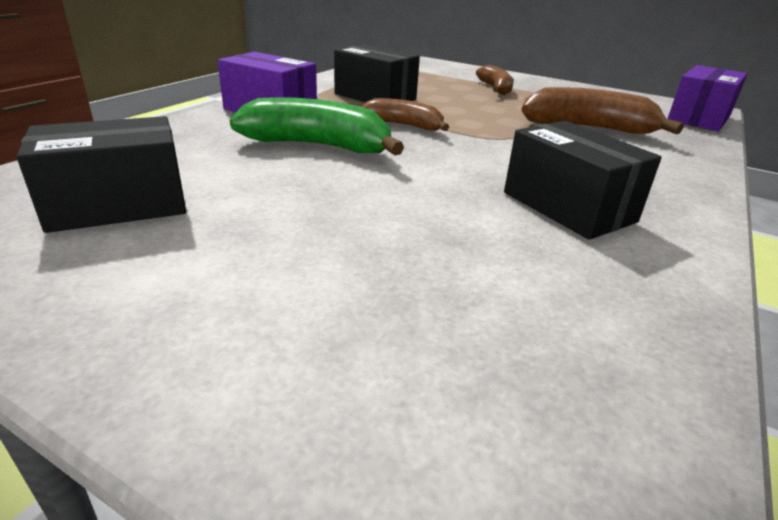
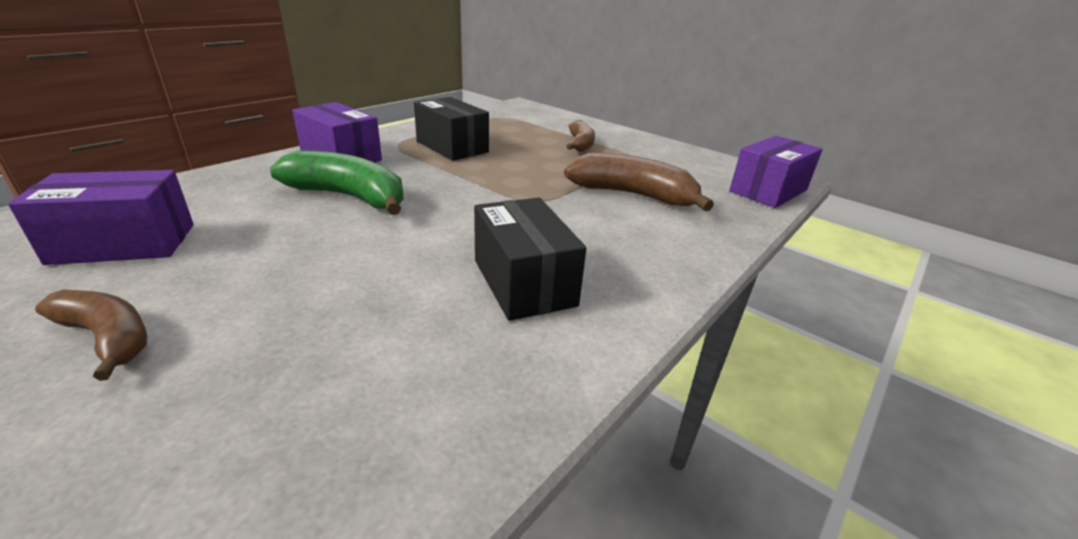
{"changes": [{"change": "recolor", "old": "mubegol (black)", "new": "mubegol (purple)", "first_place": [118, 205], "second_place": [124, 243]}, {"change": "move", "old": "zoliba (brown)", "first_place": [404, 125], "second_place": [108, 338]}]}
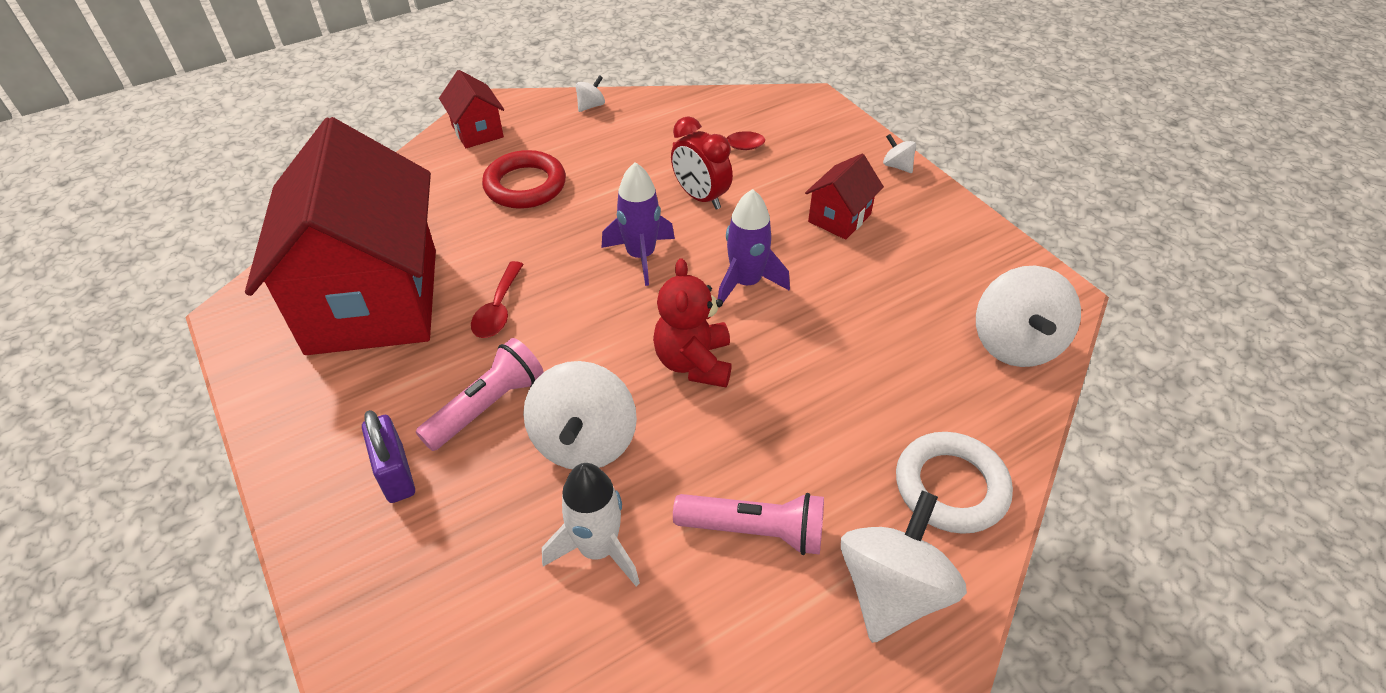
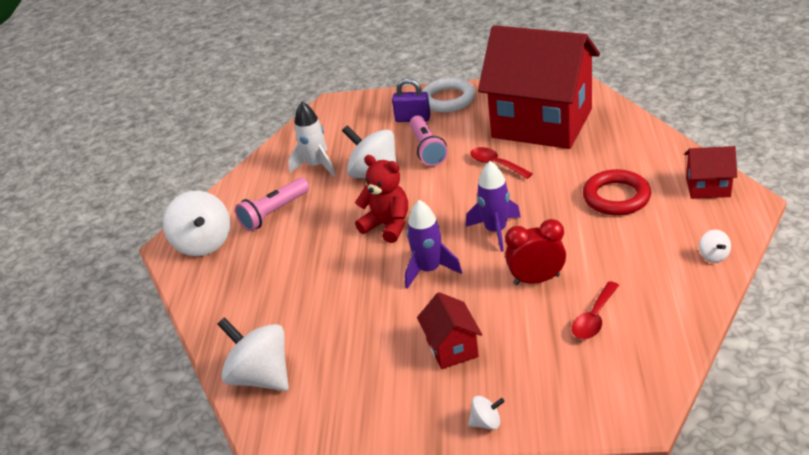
{"changes": [{"change": "move", "old": "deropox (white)", "first_place": [951, 487], "second_place": [448, 99]}]}
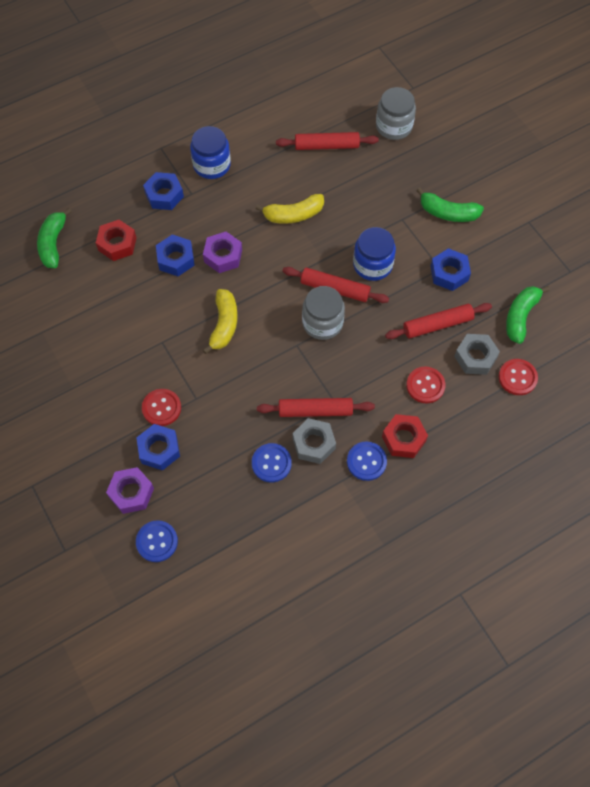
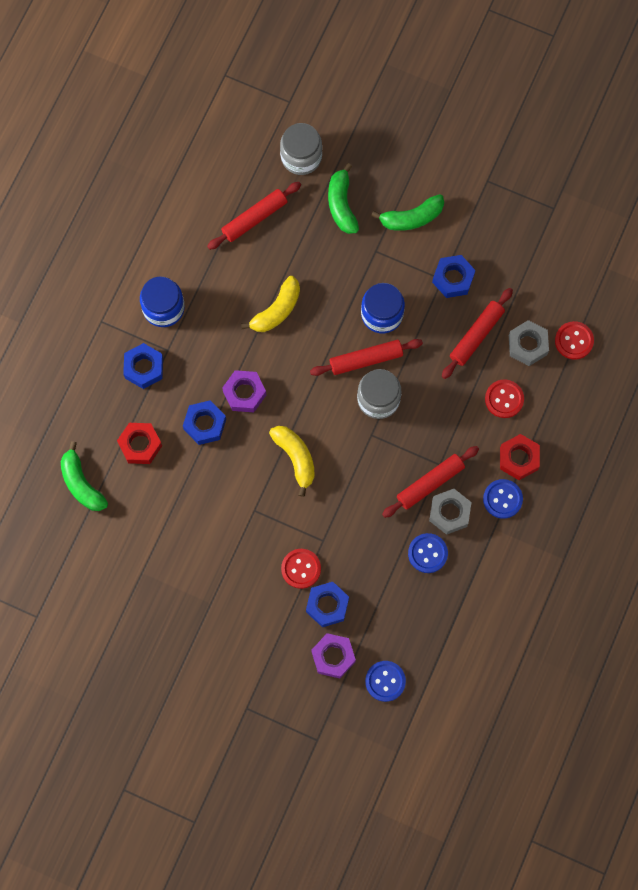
{"changes": [{"change": "move", "old": "zoliba (green)", "first_place": [520, 316], "second_place": [342, 204]}]}
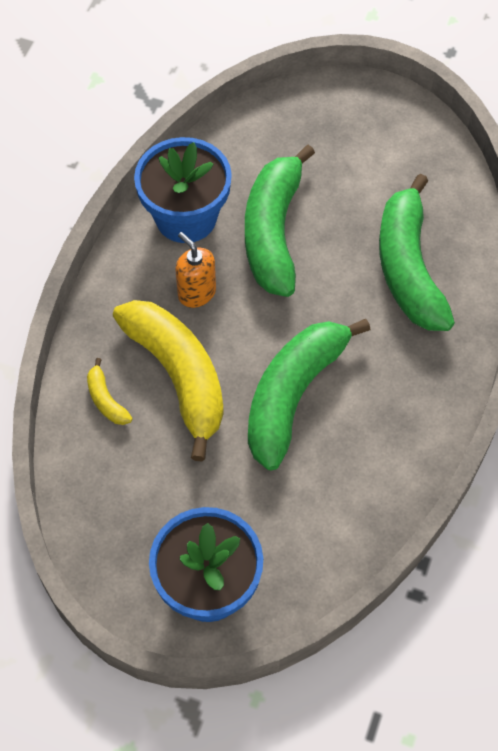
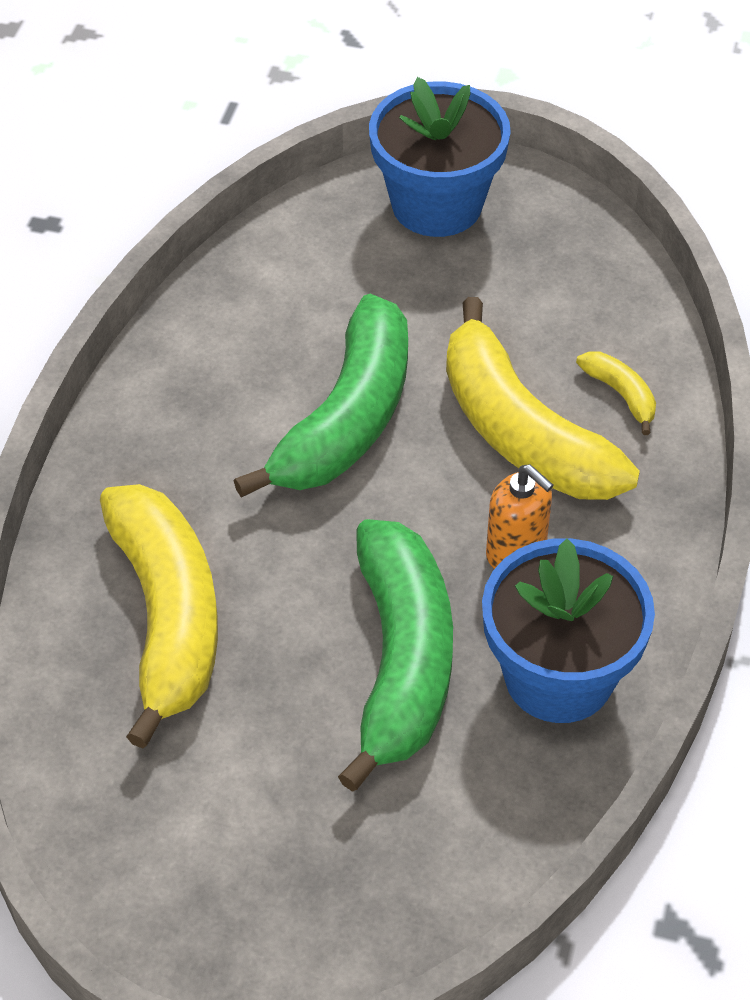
{"changes": [{"change": "recolor", "old": "zoliba (green)", "new": "zoliba (yellow)", "first_place": [408, 268], "second_place": [167, 617]}]}
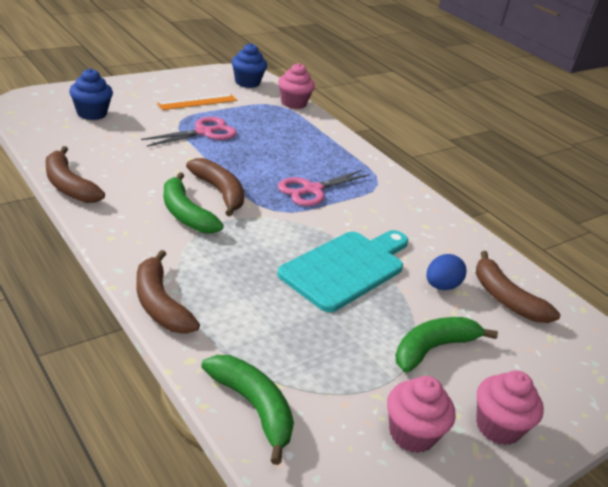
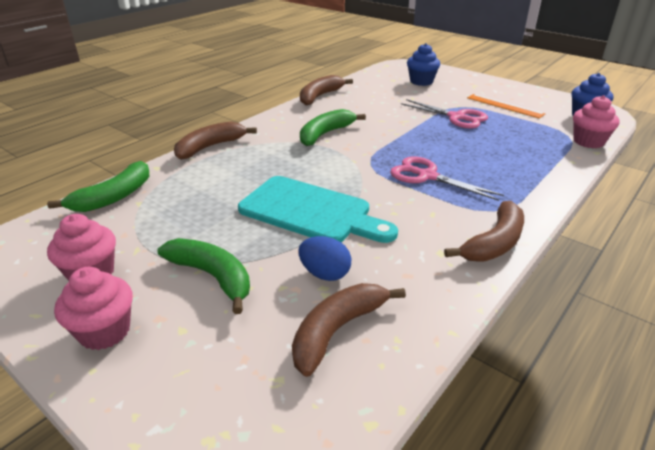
{"changes": [{"change": "move", "old": "zoliba (brown)", "first_place": [220, 192], "second_place": [494, 243]}]}
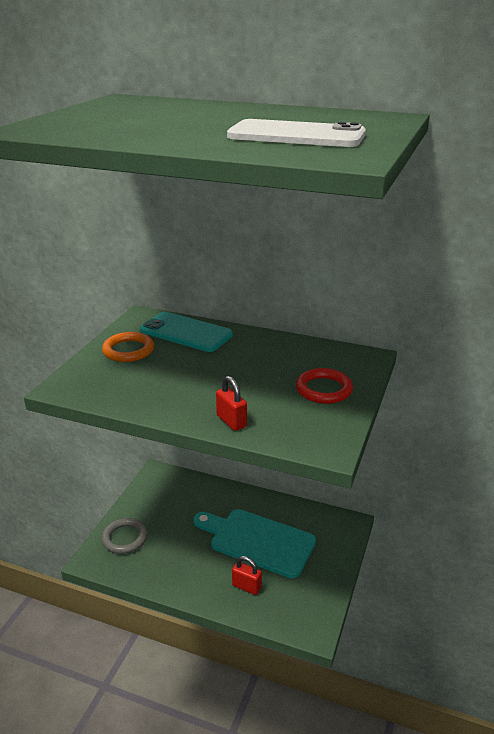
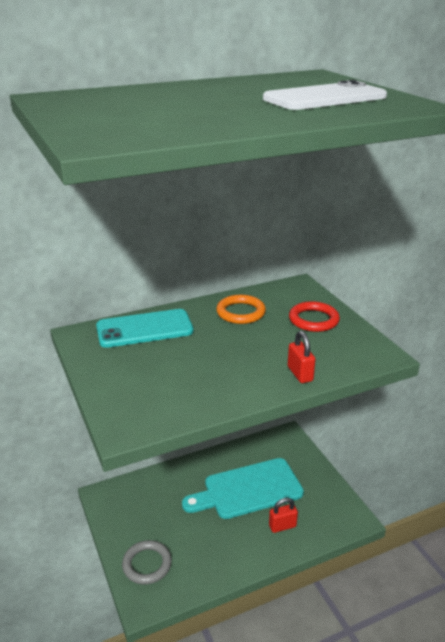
{"changes": [{"change": "move", "old": "deropox (orange)", "first_place": [128, 350], "second_place": [240, 312]}, {"change": "rotate", "old": "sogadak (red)", "first_place": [231, 421], "second_place": [300, 374], "degrees": 60}]}
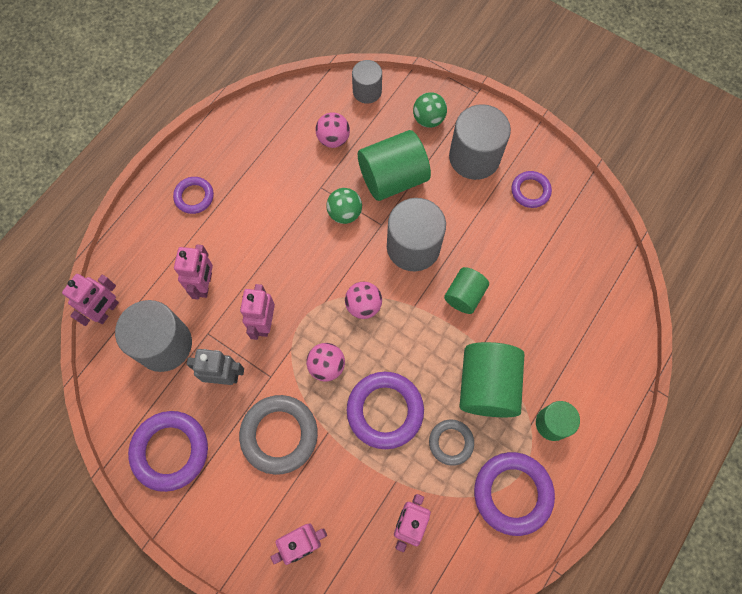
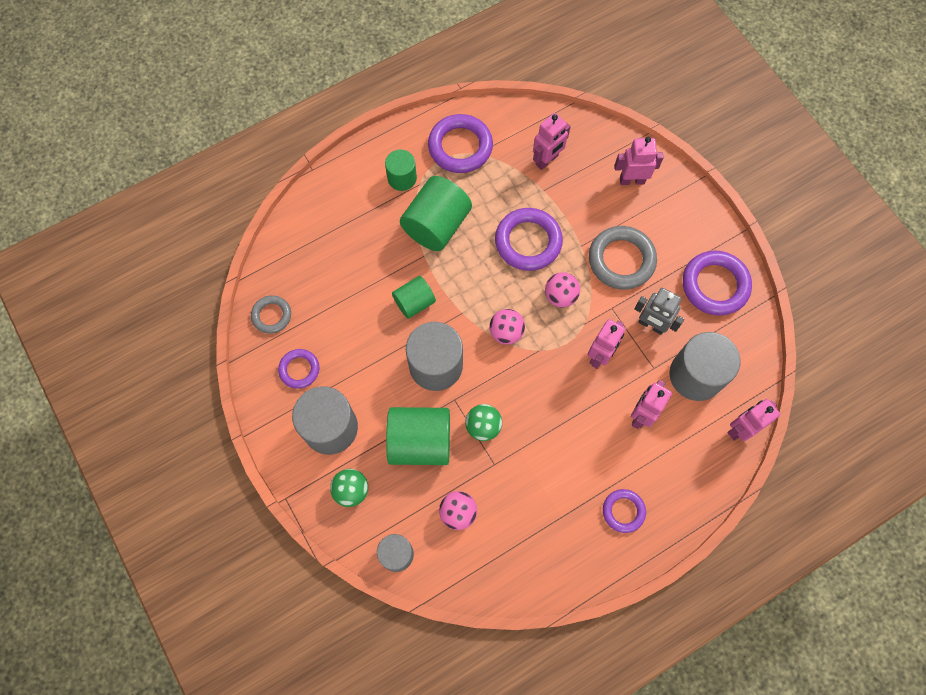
{"changes": [{"change": "move", "old": "deropox (grey)", "first_place": [451, 442], "second_place": [271, 315]}]}
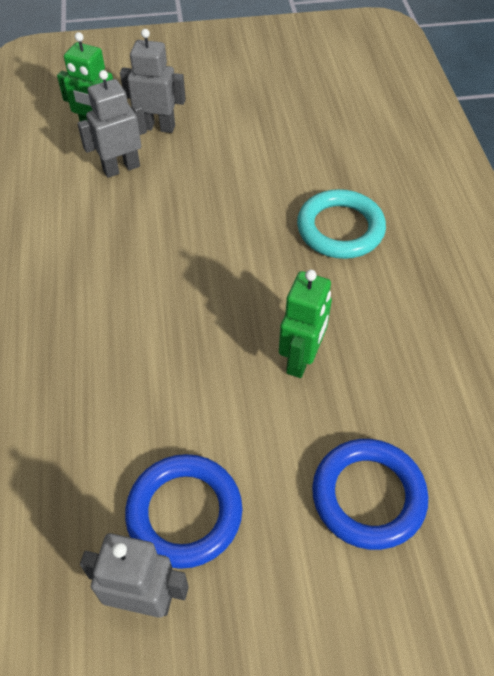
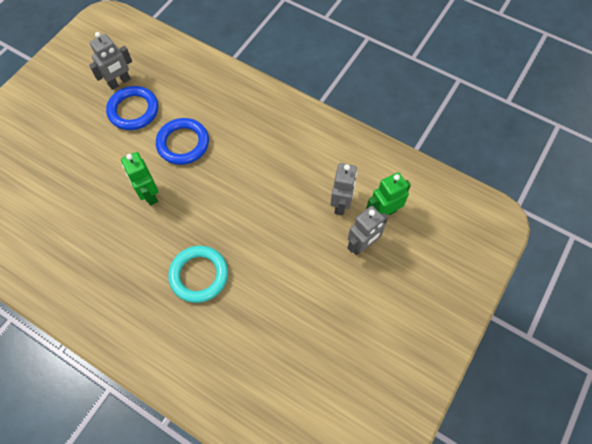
{"changes": [{"change": "move", "old": "deropox (blue)", "first_place": [368, 496], "second_place": [183, 143]}]}
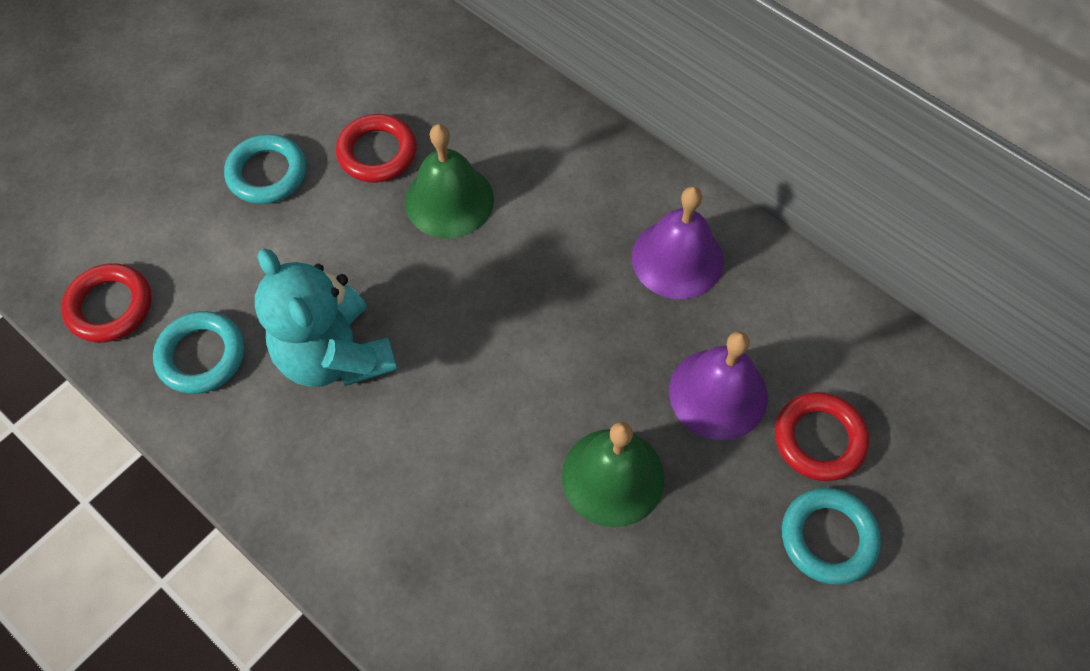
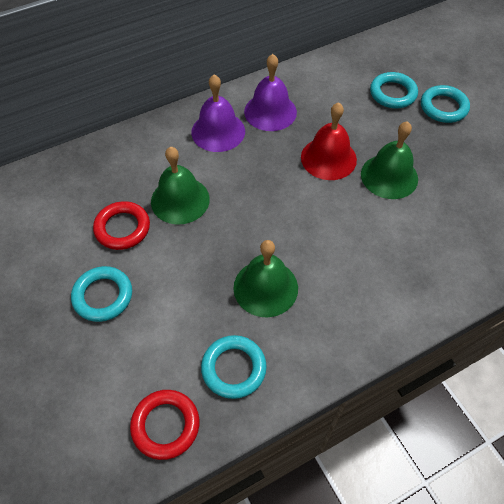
{"changes": [{"change": "replace", "old": "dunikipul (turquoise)", "new": "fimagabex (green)", "first_place": [335, 355], "second_place": [265, 287]}, {"change": "move", "old": "fimagabex (purple)", "first_place": [718, 393], "second_place": [218, 131]}, {"change": "recolor", "old": "deropox (red)", "new": "deropox (turquoise)", "first_place": [819, 439], "second_place": [393, 93]}, {"change": "insert", "new": "fimagabex (red)", "second_place": [328, 158]}]}
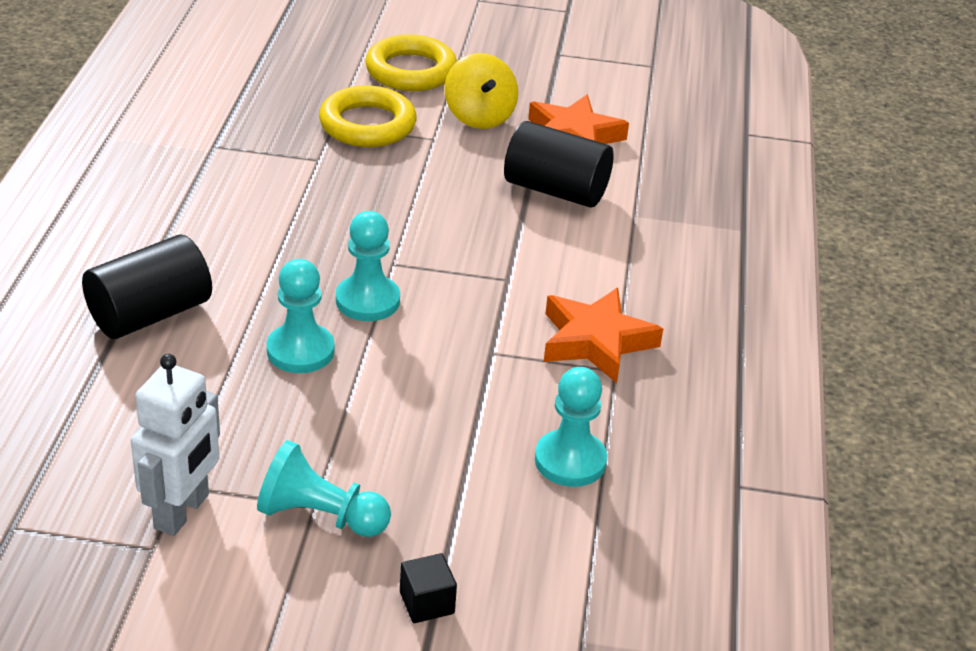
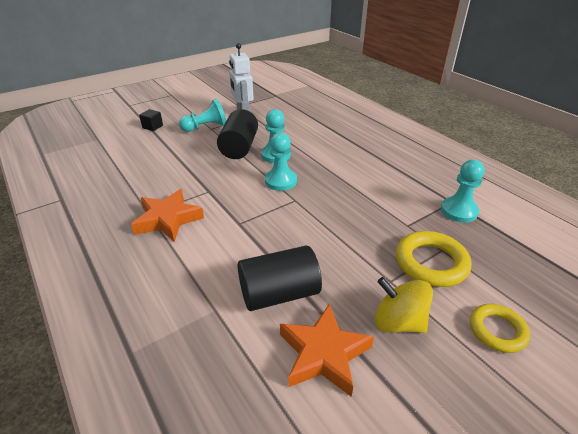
{"changes": [{"change": "move", "old": "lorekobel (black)", "first_place": [150, 314], "second_place": [239, 147]}, {"change": "resize", "old": "deropox (yellow)", "first_place": [411, 71], "second_place": [497, 330], "factor": 0.65}, {"change": "move", "old": "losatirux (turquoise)", "first_place": [570, 461], "second_place": [458, 211]}]}
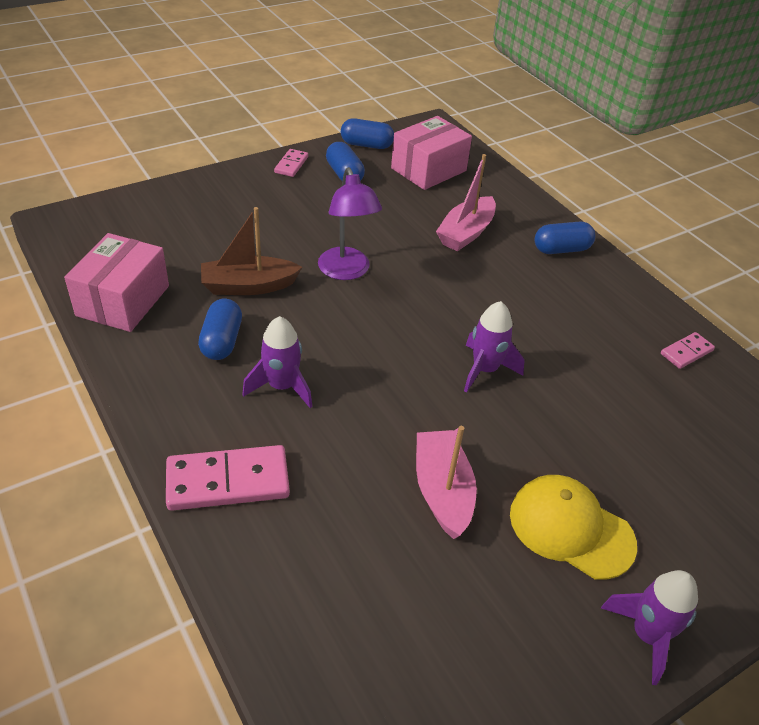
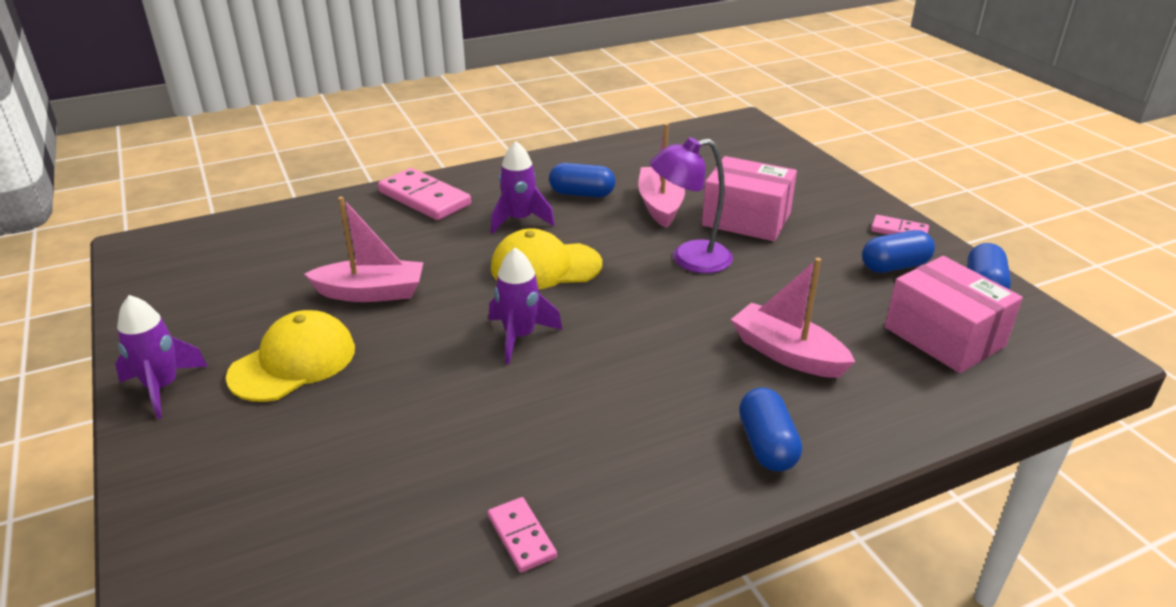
{"changes": [{"change": "move", "old": "mubegol (pink)", "first_place": [123, 301], "second_place": [746, 219]}, {"change": "rotate", "old": "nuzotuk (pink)", "first_place": [228, 481], "second_place": [424, 198], "degrees": -45}, {"change": "recolor", "old": "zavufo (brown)", "new": "zavufo (pink)", "first_place": [248, 286], "second_place": [660, 205]}, {"change": "insert", "new": "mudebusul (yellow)", "second_place": [545, 266]}]}
